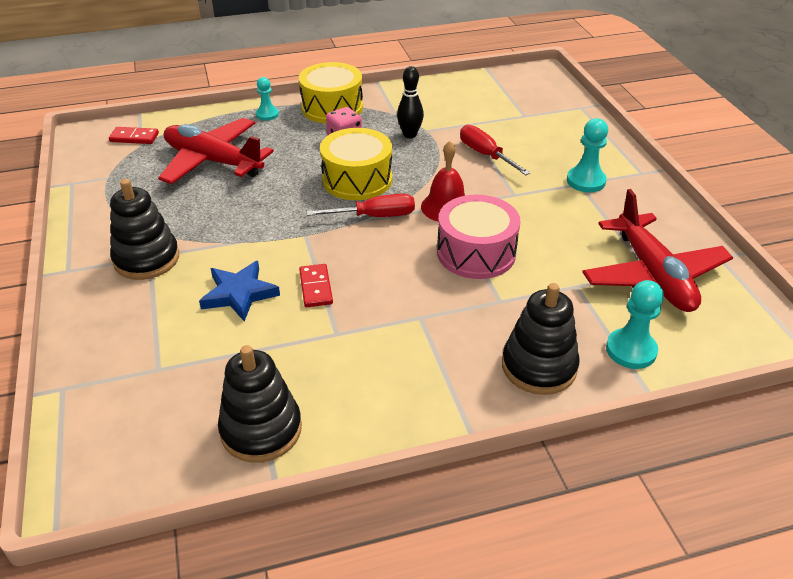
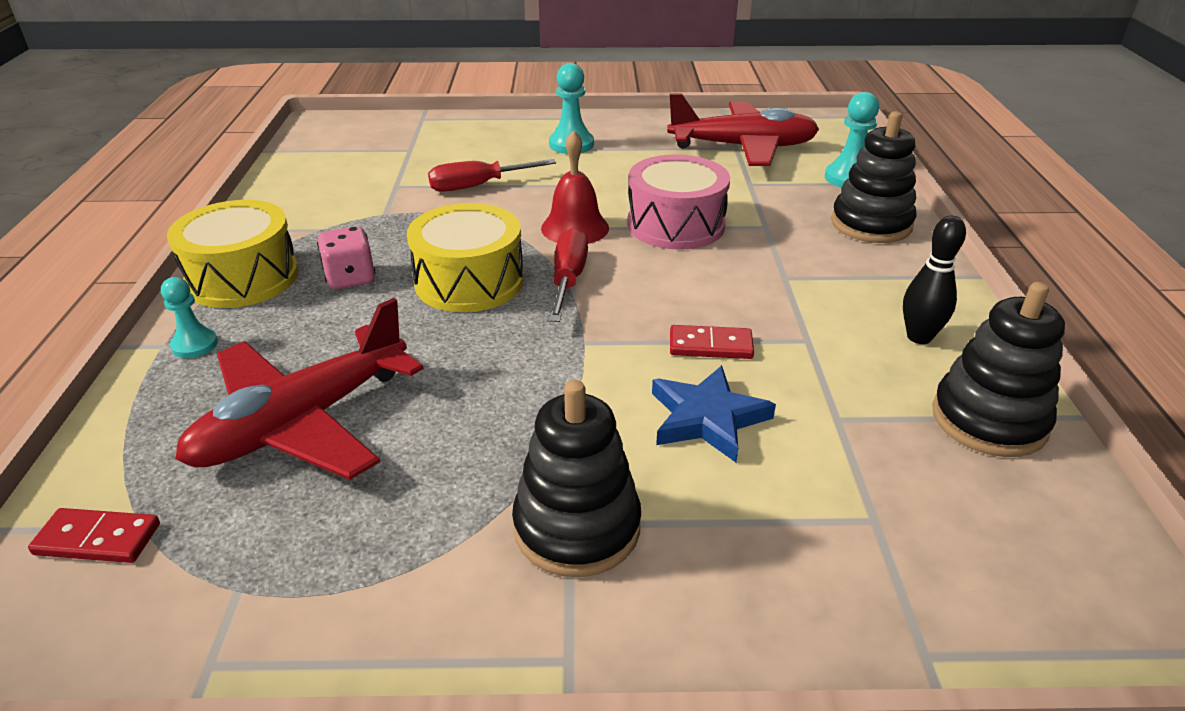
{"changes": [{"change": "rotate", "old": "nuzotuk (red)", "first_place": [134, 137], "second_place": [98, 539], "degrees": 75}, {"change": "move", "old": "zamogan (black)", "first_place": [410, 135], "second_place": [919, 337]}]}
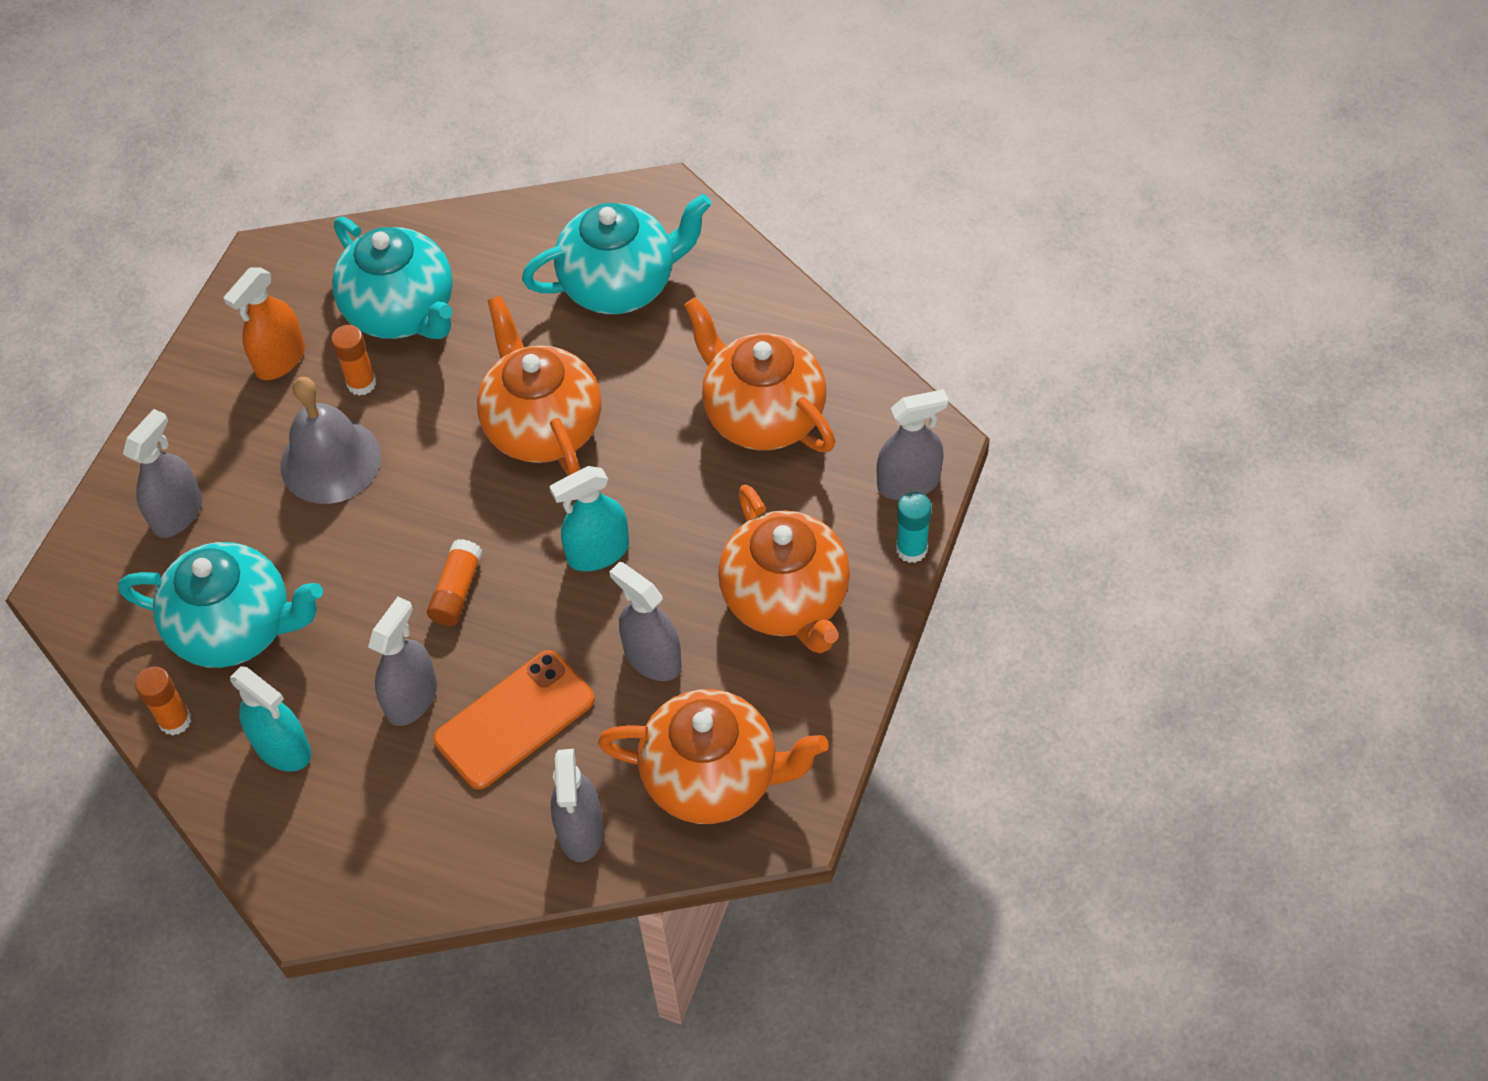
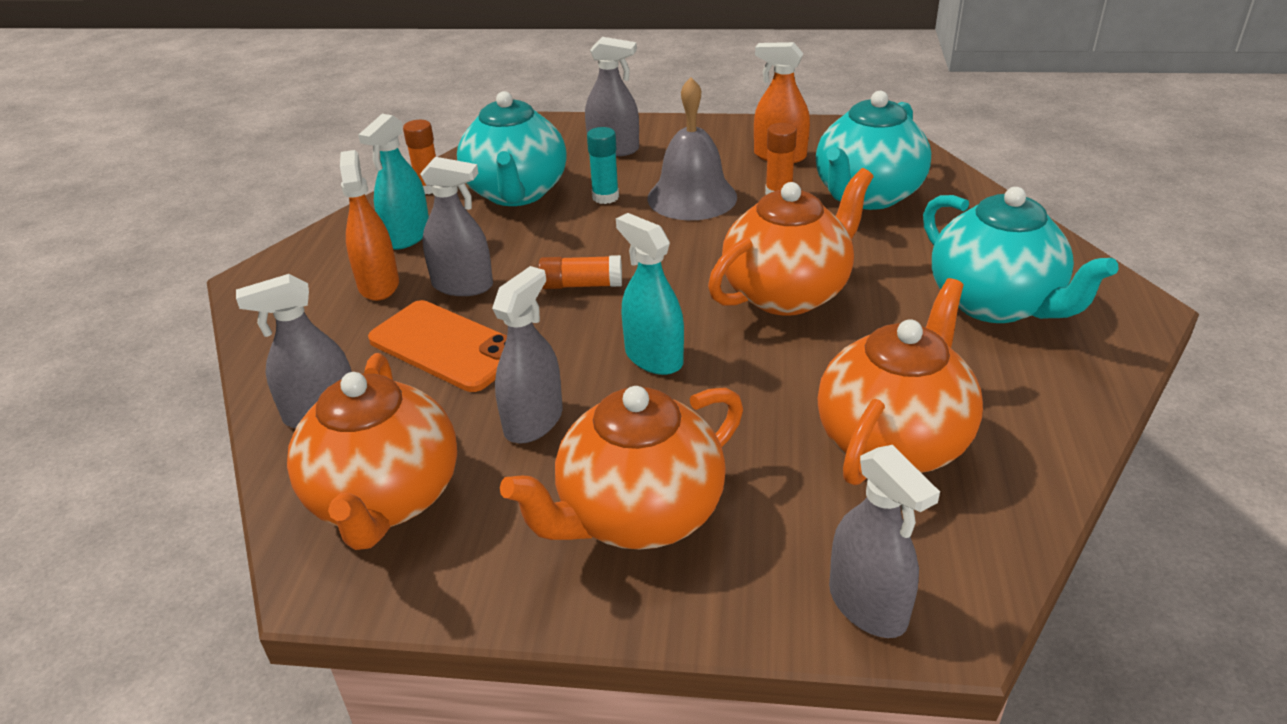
{"changes": [{"change": "move", "old": "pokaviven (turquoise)", "first_place": [911, 549], "second_place": [605, 197]}, {"change": "insert", "new": "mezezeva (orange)", "second_place": [378, 285]}]}
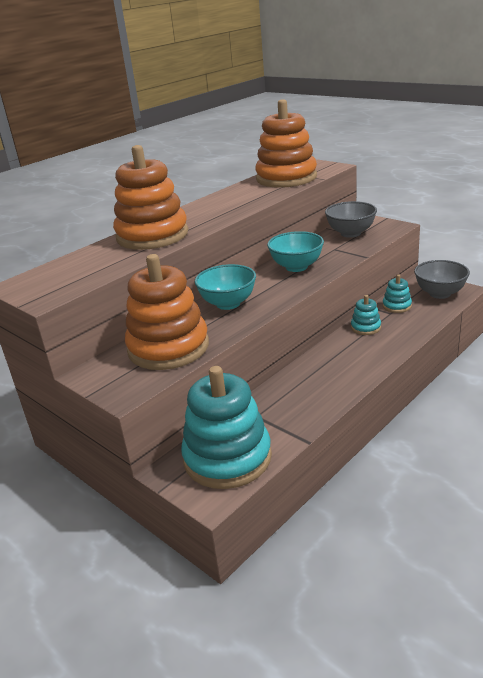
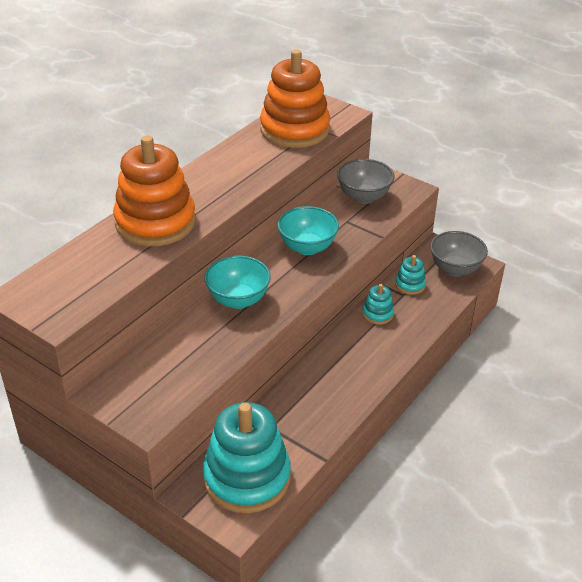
{"changes": [{"change": "delete", "old": "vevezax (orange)", "first_place": [168, 348]}]}
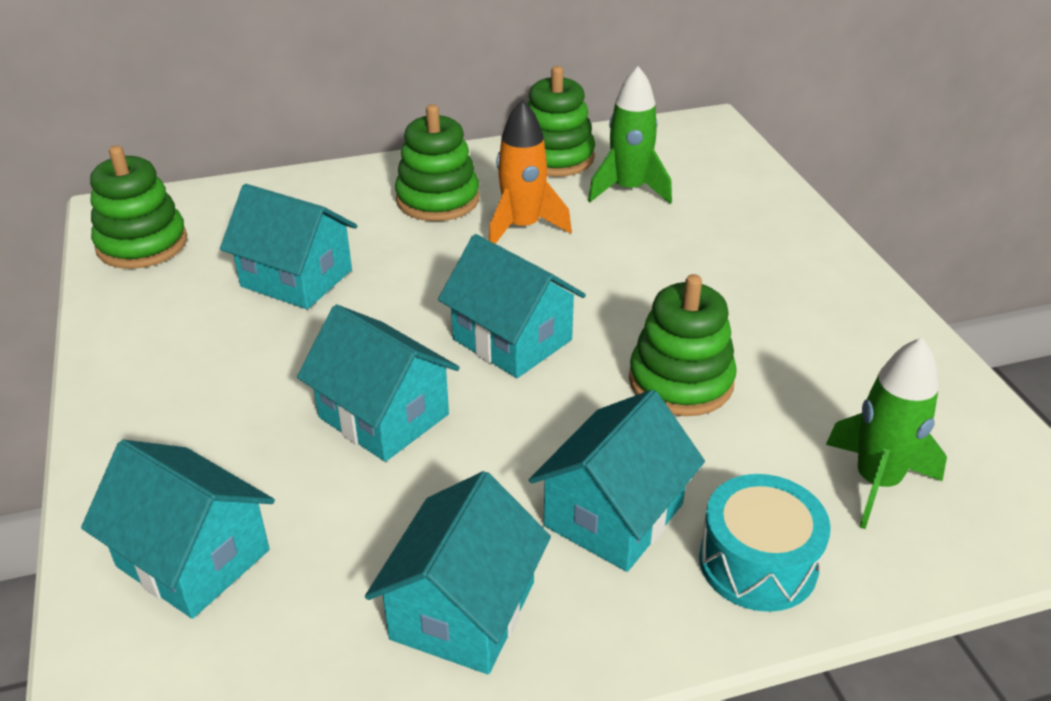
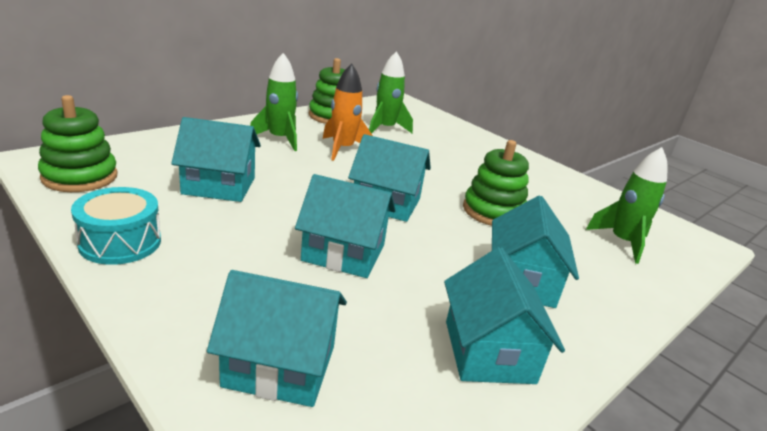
{"changes": [{"change": "replace", "old": "vevezax (green)", "new": "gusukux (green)", "first_place": [438, 199], "second_place": [279, 139]}, {"change": "move", "old": "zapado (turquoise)", "first_place": [758, 563], "second_place": [120, 242]}]}
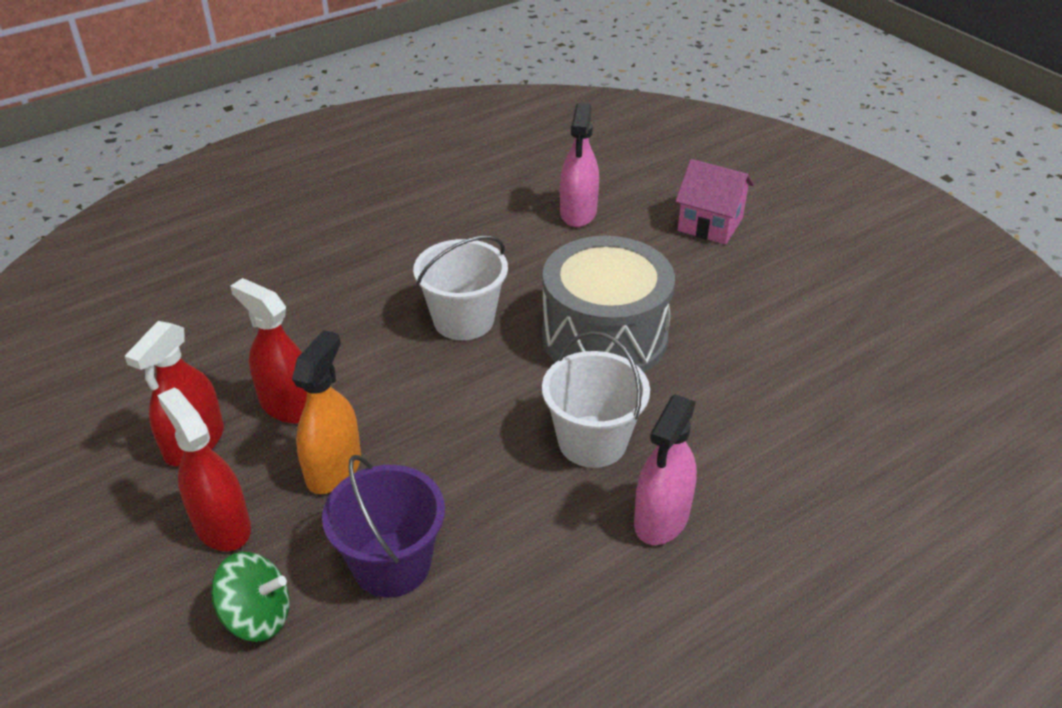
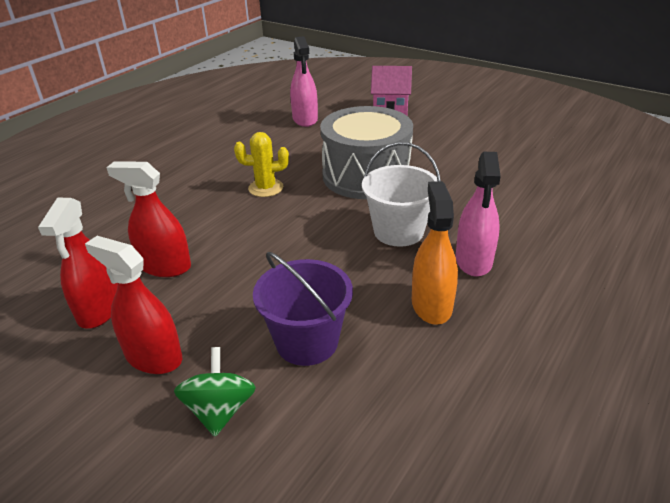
{"changes": [{"change": "rotate", "old": "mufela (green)", "first_place": [257, 616], "second_place": [220, 410], "degrees": -75}, {"change": "move", "old": "mezezeva (orange)", "first_place": [334, 468], "second_place": [431, 305]}, {"change": "replace", "old": "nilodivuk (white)", "new": "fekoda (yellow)", "first_place": [463, 320], "second_place": [266, 188]}]}
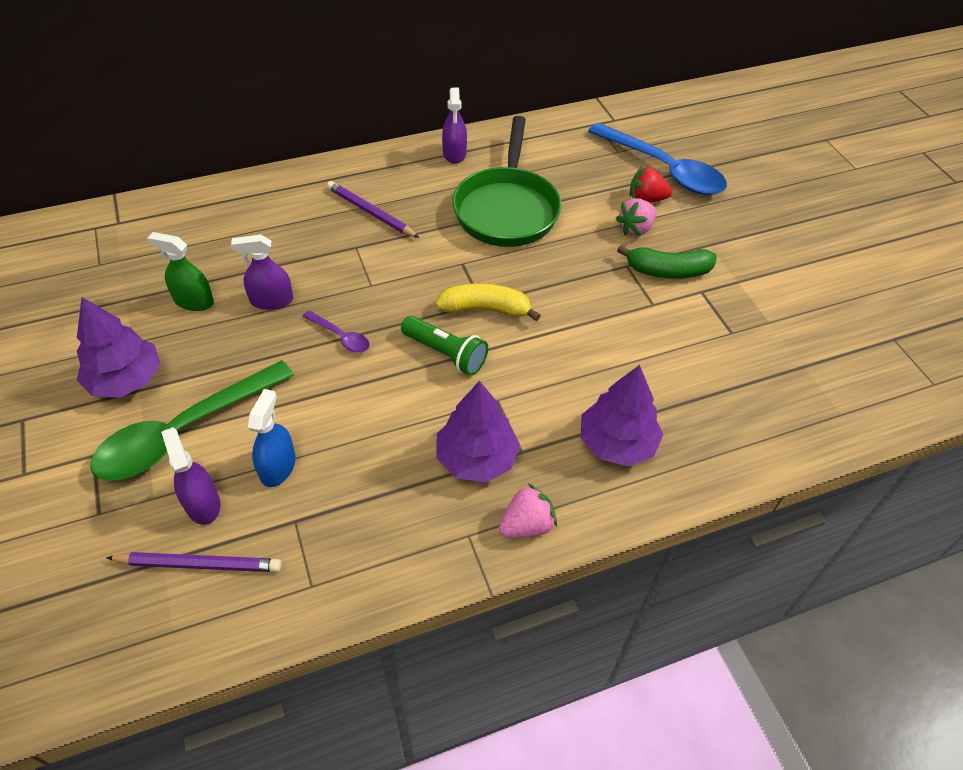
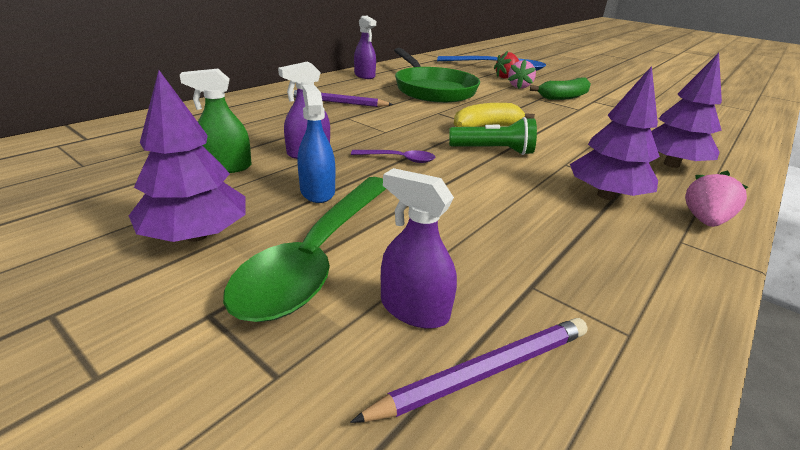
{"changes": [{"change": "move", "old": "mezezeva (blue)", "first_place": [278, 467], "second_place": [317, 191]}]}
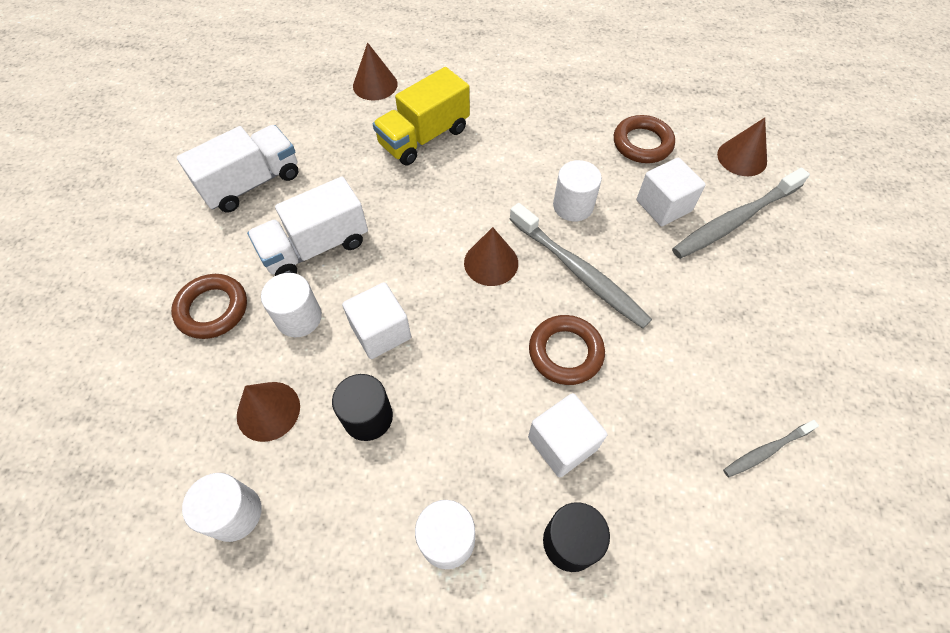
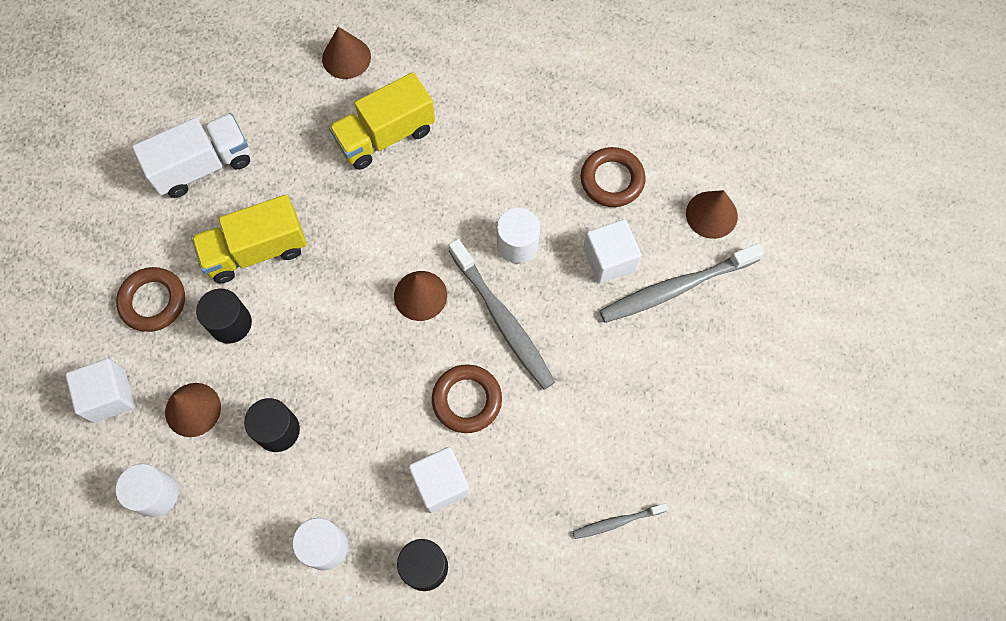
{"changes": [{"change": "recolor", "old": "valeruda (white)", "new": "valeruda (yellow)", "first_place": [316, 247], "second_place": [256, 250]}, {"change": "recolor", "old": "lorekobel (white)", "new": "lorekobel (black)", "first_place": [299, 317], "second_place": [230, 323]}, {"change": "move", "old": "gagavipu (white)", "first_place": [381, 332], "second_place": [109, 396]}]}
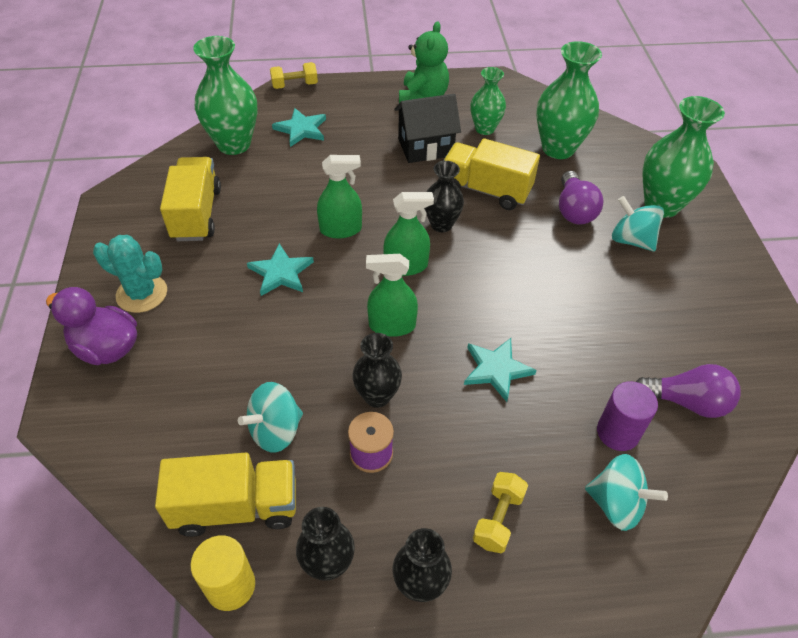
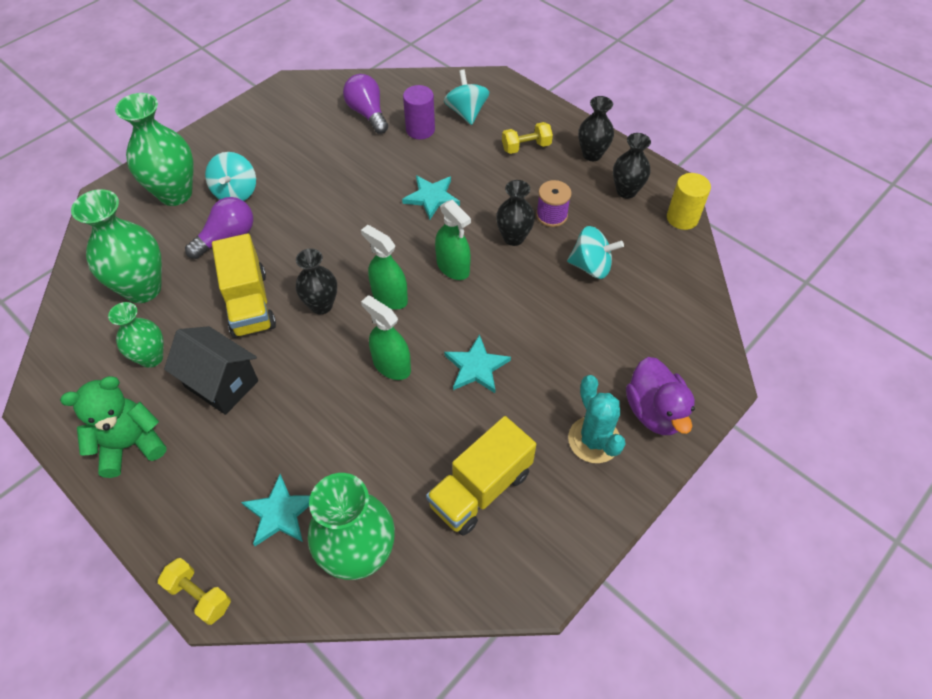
{"changes": [{"change": "delete", "old": "valeruda (yellow)", "first_place": [236, 507]}]}
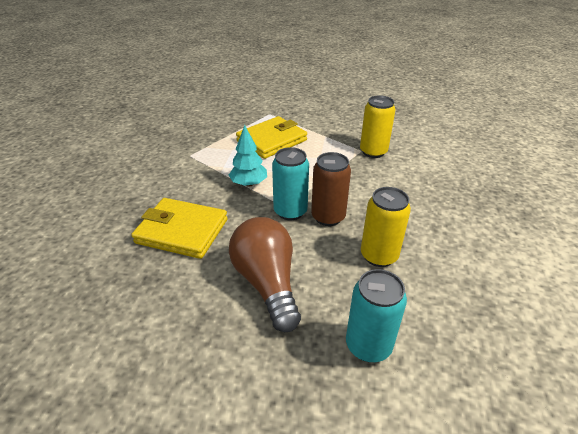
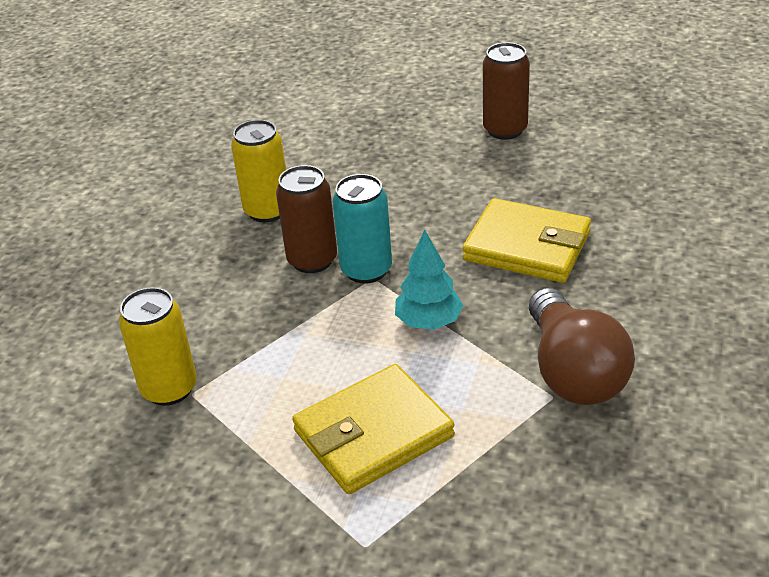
{"changes": [{"change": "move", "old": "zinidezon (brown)", "first_place": [267, 283], "second_place": [573, 372]}, {"change": "delete", "old": "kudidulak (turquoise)", "first_place": [368, 345]}, {"change": "insert", "new": "kudidulak (brown)", "second_place": [505, 130]}]}
